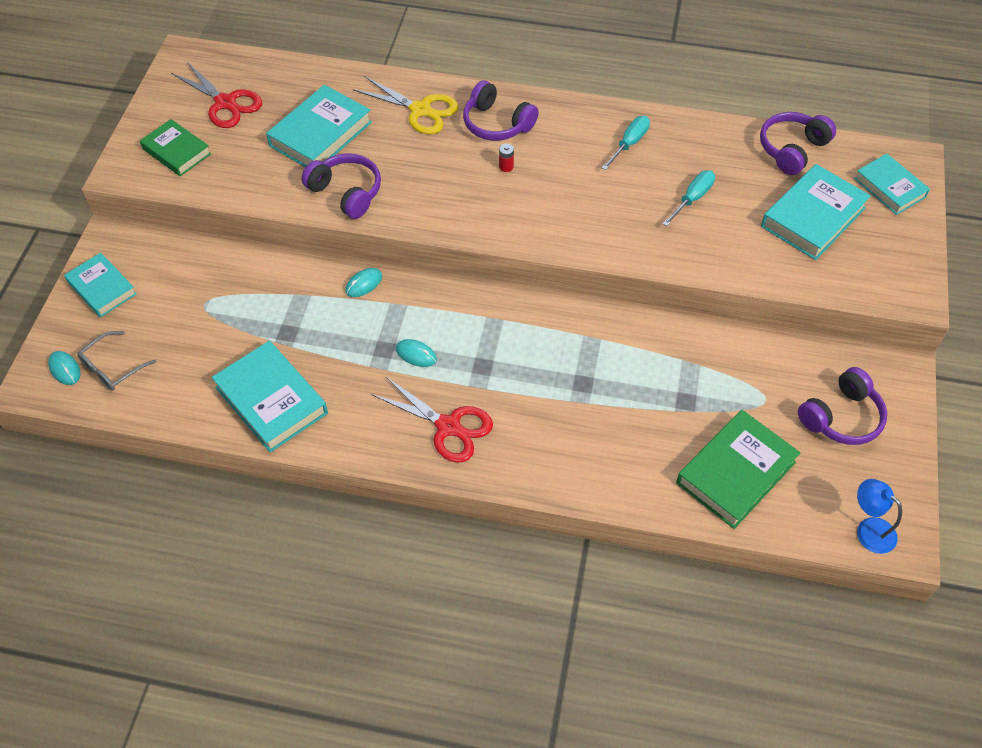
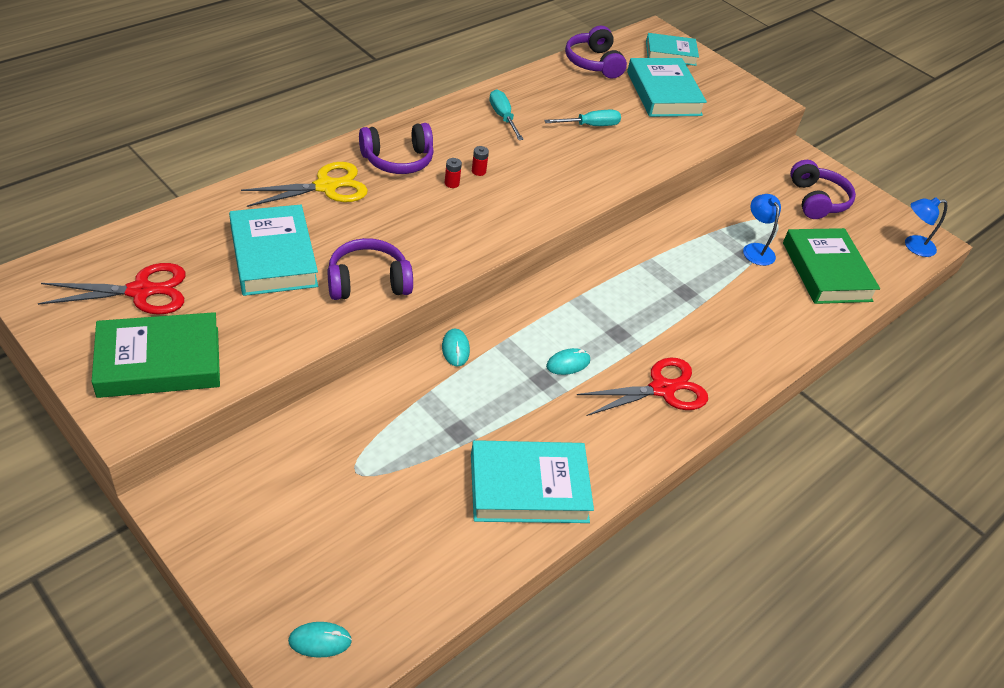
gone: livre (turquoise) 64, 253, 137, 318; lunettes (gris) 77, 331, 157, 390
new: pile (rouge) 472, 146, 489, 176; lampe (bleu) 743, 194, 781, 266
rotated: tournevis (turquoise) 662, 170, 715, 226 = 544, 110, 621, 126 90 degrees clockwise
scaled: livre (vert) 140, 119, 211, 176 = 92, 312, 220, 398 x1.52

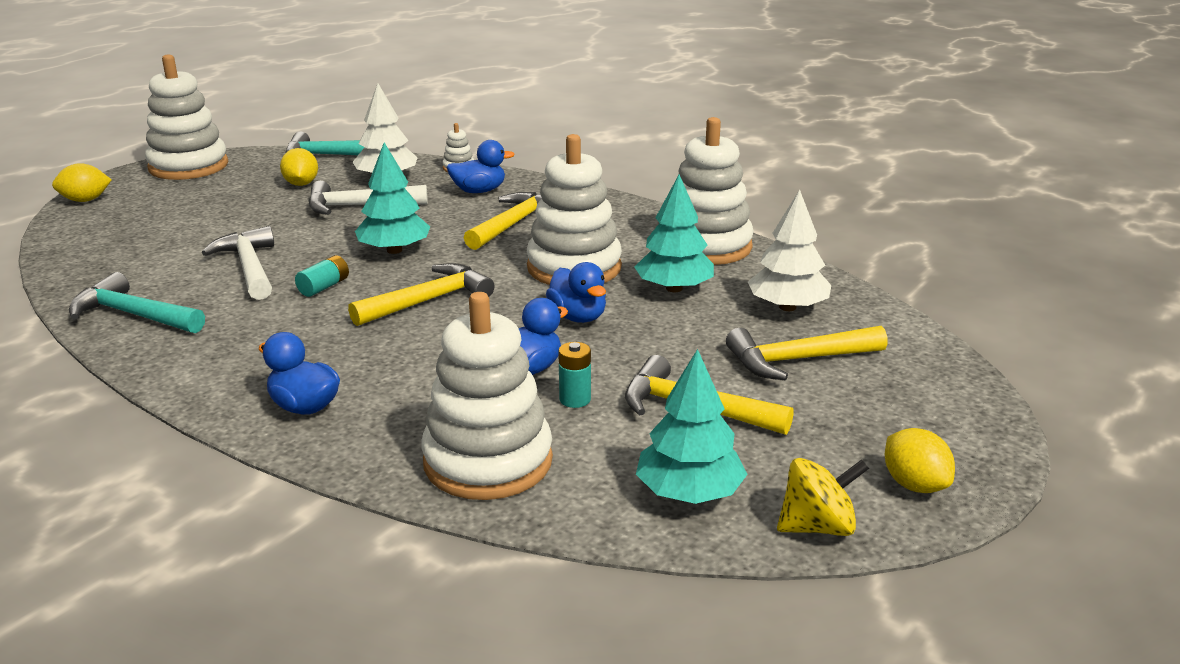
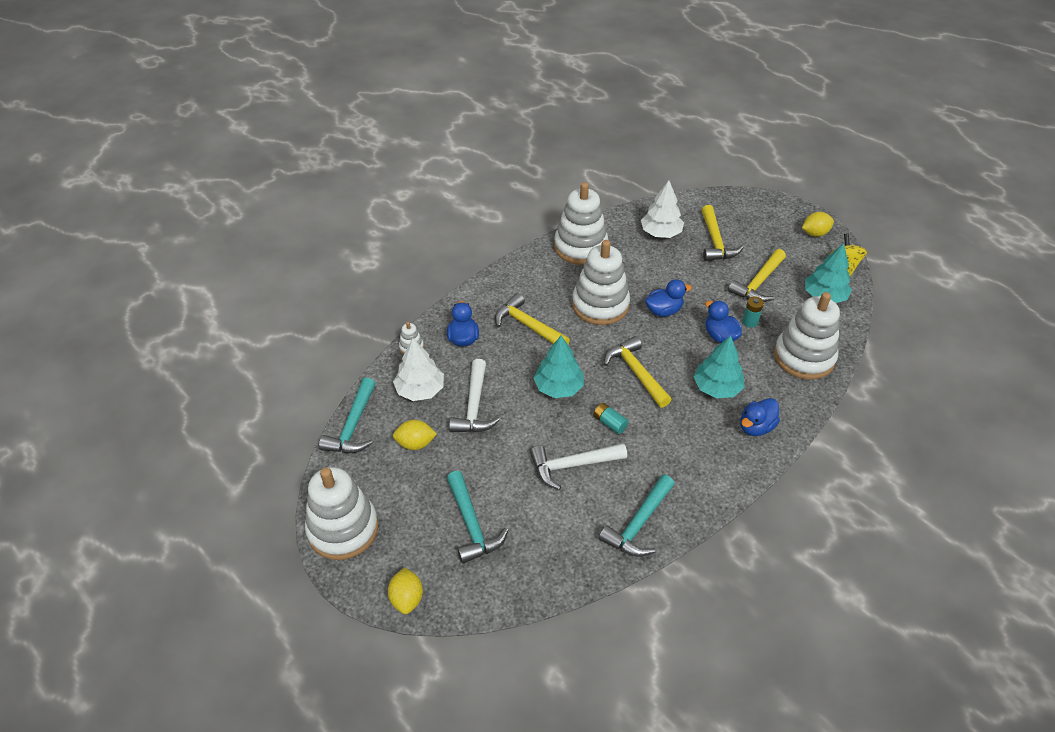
new: marteau (turquoise) 447, 471, 508, 564
shifted: arbre (turquoise) 635, 174, 714, 292 to 693, 335, 745, 398

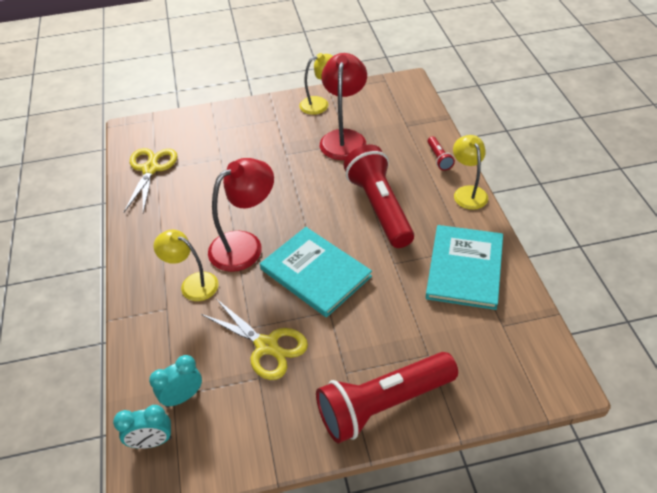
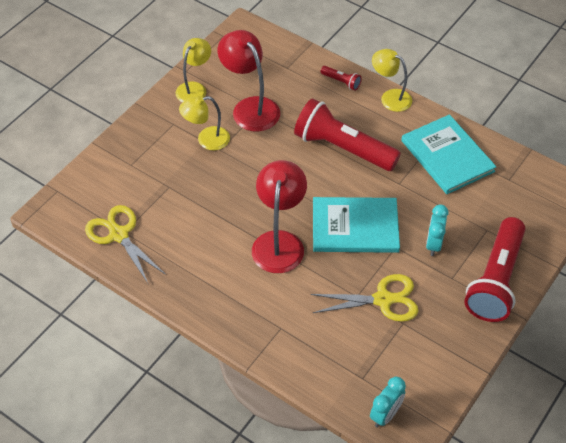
shifted: réveil (turquoise) 149, 355, 202, 408 to 426, 204, 449, 256; lampe (jaune) 154, 230, 219, 301 to 179, 96, 230, 150

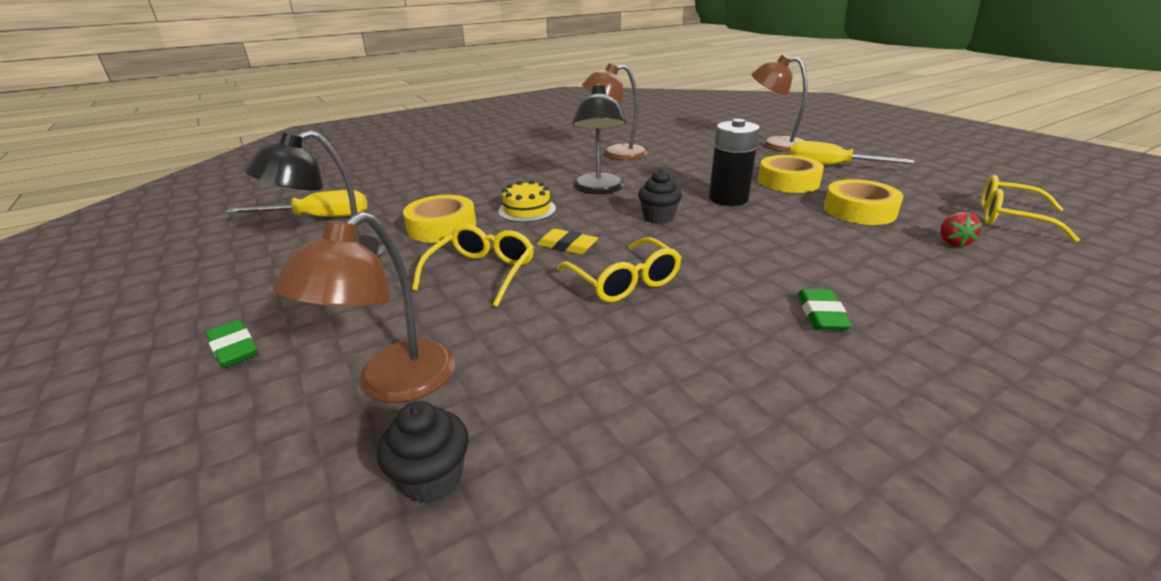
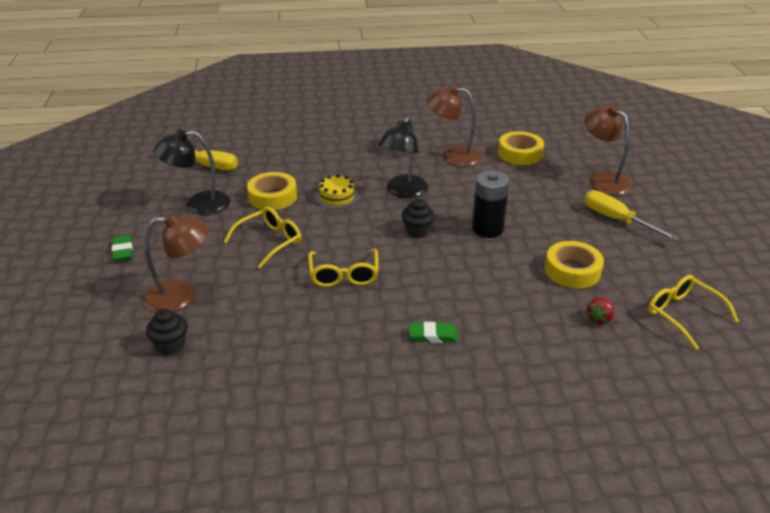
gone: gomme (jaune) 537, 229, 598, 254
shifted: ruban adhésif (jaune) 758, 155, 824, 193 to 498, 131, 544, 165
rotated: lampe (marron) 273, 212, 455, 403 = 143, 213, 209, 313 150 degrees counterclockwise; gomme (vert) 798, 289, 852, 331 = 409, 322, 458, 343 60 degrees clockwise

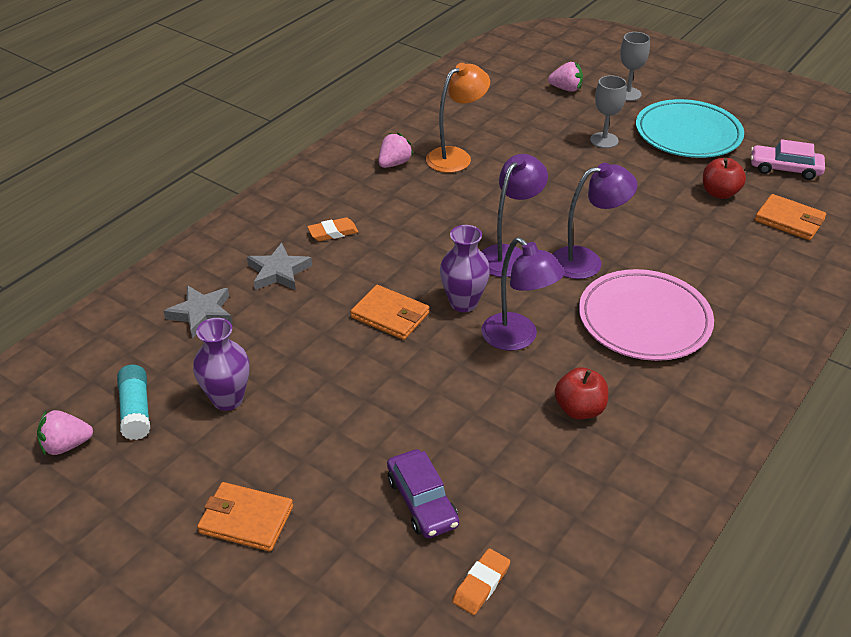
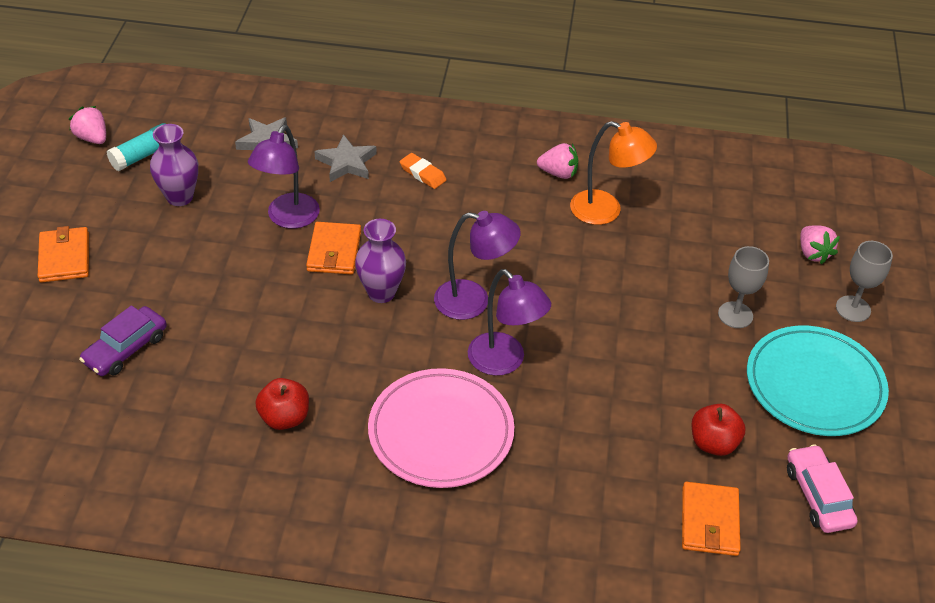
gone: gomme (orange) 452, 548, 510, 615
shifted: lampe (violet) 481, 237, 565, 351 to 248, 125, 320, 229

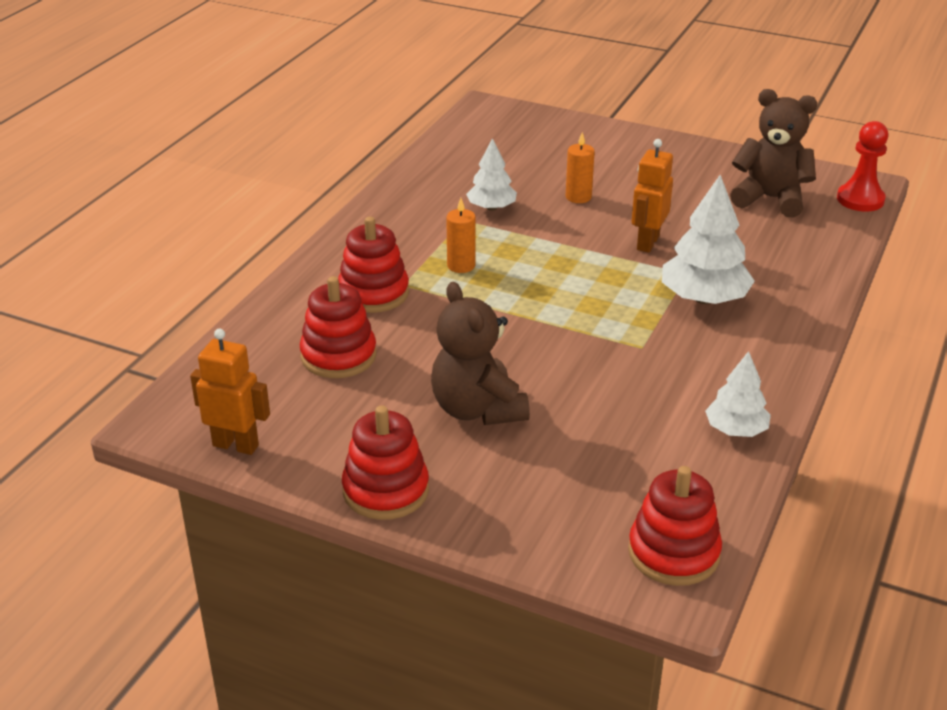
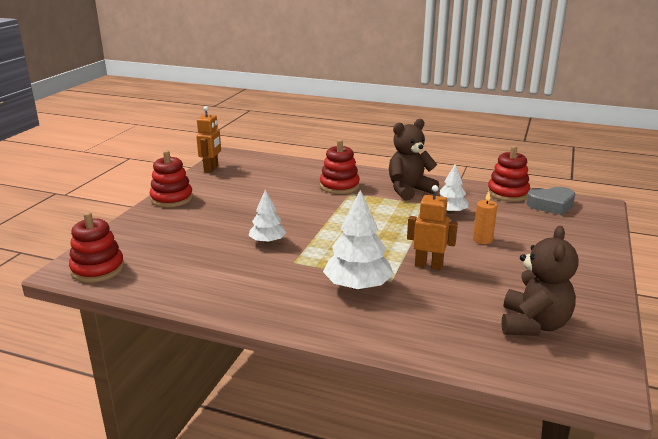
gone: bougie (orange) 446, 198, 476, 273; pion (rouge) 837, 121, 888, 212
new: cœur (gris) 526, 187, 575, 215
shifted: jouet à empiler (rouge) 300, 276, 376, 378 to 487, 146, 530, 202; ours en peluche (marron) 431, 282, 530, 425 to 389, 119, 439, 201; arbre (blanc) 705, 351, 771, 437 to 249, 190, 286, 244

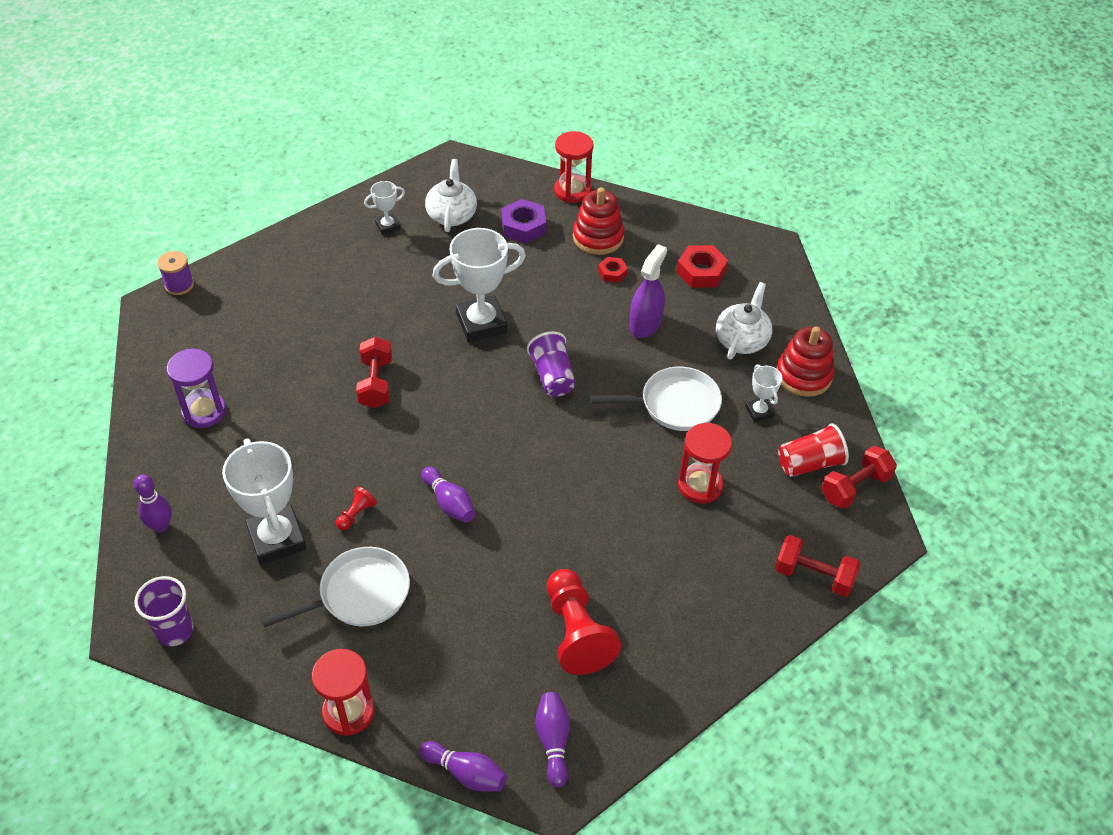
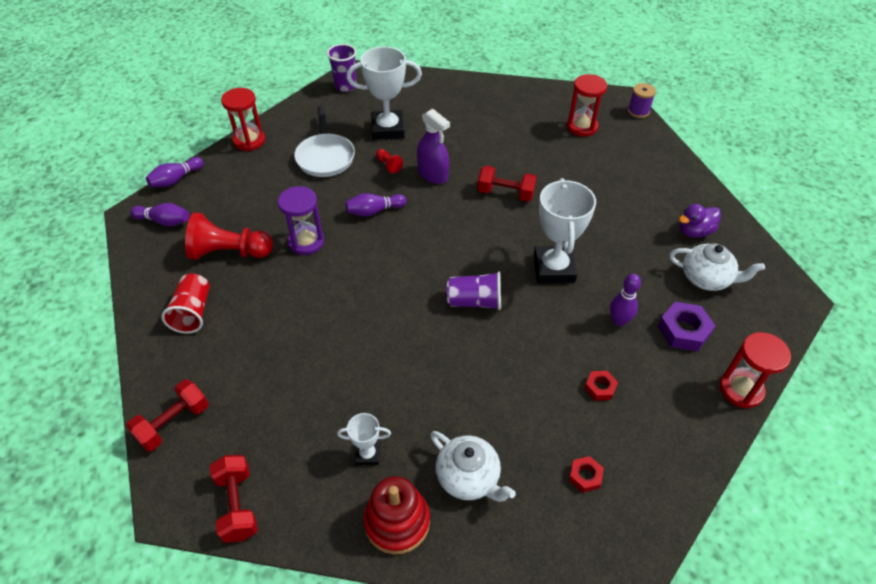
gone: jouet à empiler (rouge) 573, 187, 625, 255; poêle (blanc) 590, 367, 722, 431
shifted: quille (violet) 134, 475, 172, 532 to 610, 274, 641, 326; sablier (violet) 167, 349, 226, 428 to 278, 186, 324, 255; vaporisateur (violet) 629, 244, 667, 338 to 417, 109, 450, 184; sablier (rouge) 678, 423, 732, 503 to 567, 74, 607, 137; gobelet (rouge) 778, 424, 849, 477 to 161, 274, 210, 334
swapped: trophée (blanc) 364, 181, 405, 235 to canard (violet) 679, 204, 721, 238
scaled: écrou (rouge) 676, 245, 728, 288 = 569, 456, 604, 493 x0.58

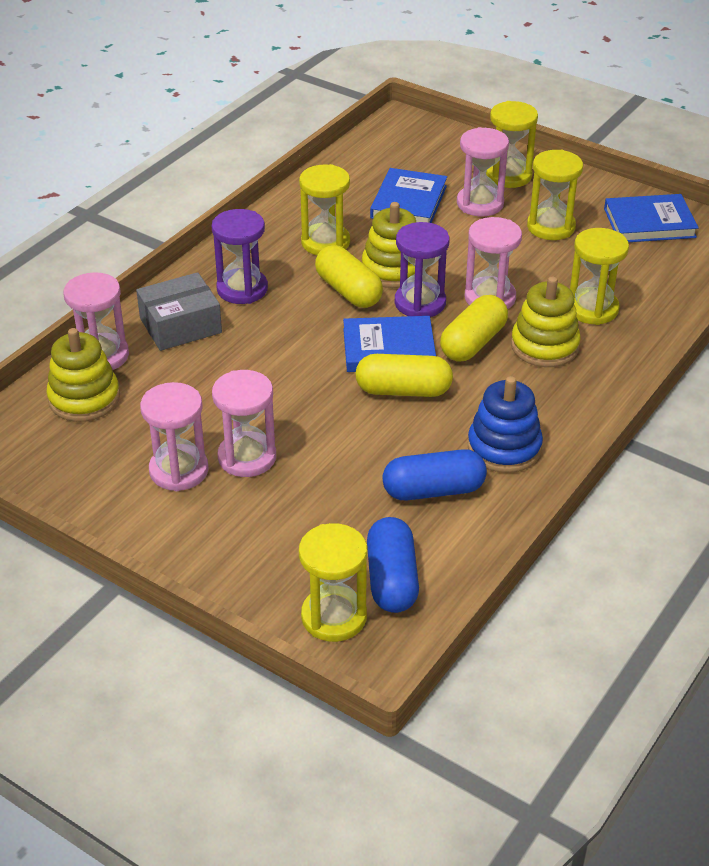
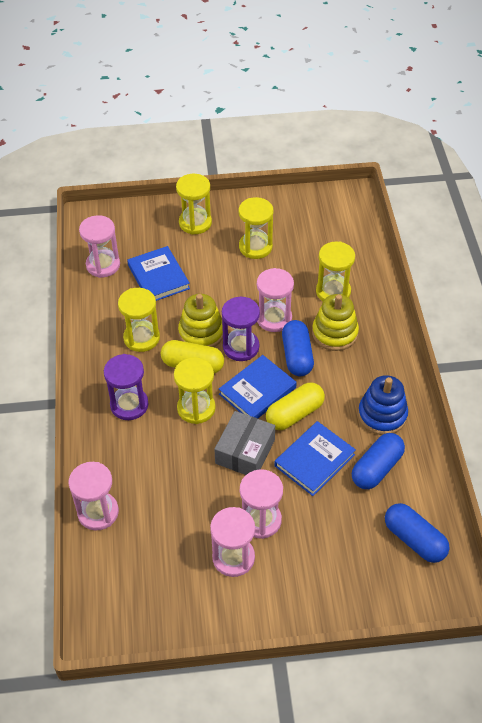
gone: jouet à empiler (jaune) 47, 328, 120, 422
shifted: boîte (gris) 136, 272, 222, 351 to 214, 411, 275, 475; sablier (jaune) 299, 523, 367, 642 to 174, 357, 216, 424; sablier (rose) 457, 127, 509, 216 to 79, 215, 120, 278; livre (bleu) 604, 194, 699, 242 to 274, 421, 356, 496
repainted: gélule (jaune) 440, 295, 508, 362 to gélule (bleu) 282, 320, 314, 376

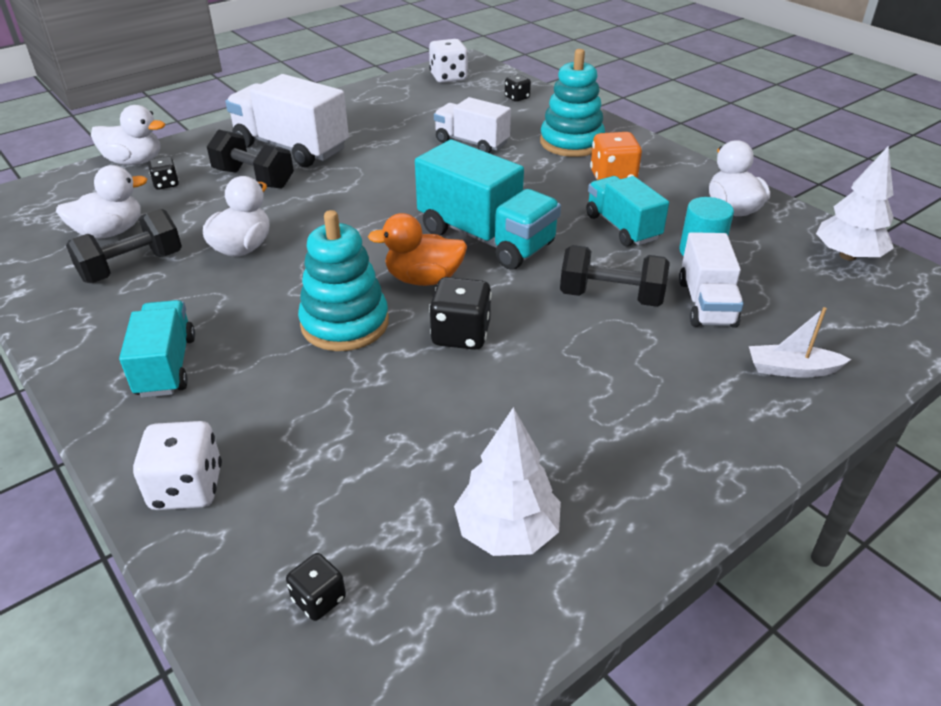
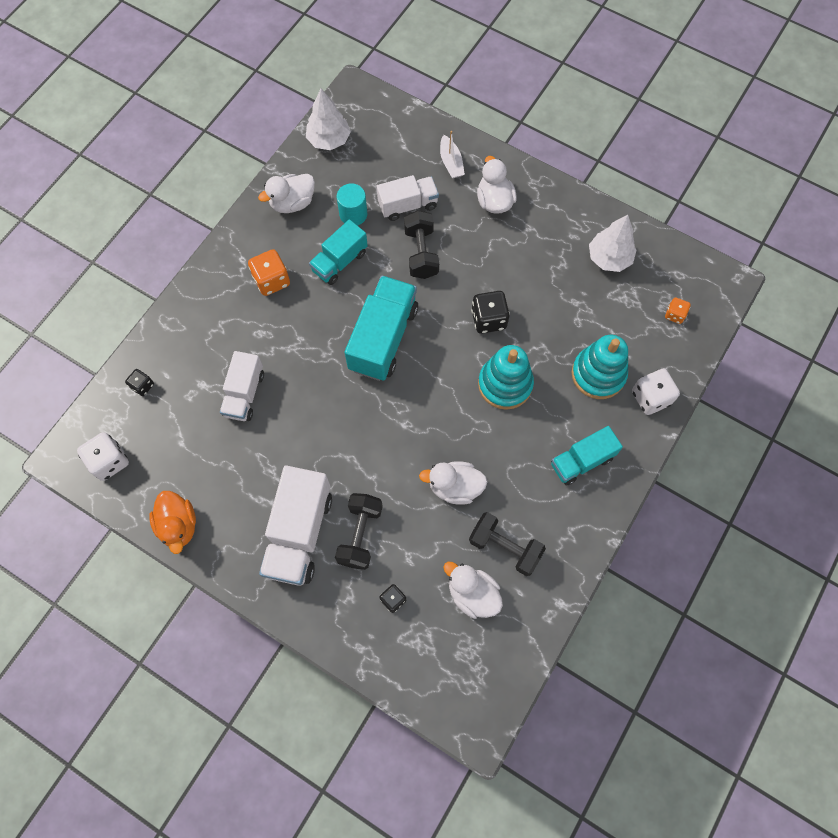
shifted: canard (blanc) 91, 105, 165, 165 to 477, 156, 517, 214; canard (orange) 368, 213, 467, 286 to 149, 491, 196, 554; jouet à empiler (turquoise) 540, 49, 605, 157 to 572, 335, 628, 399
repainted: dé (noir) 286, 553, 346, 621 to dé (orange) 665, 298, 691, 324

